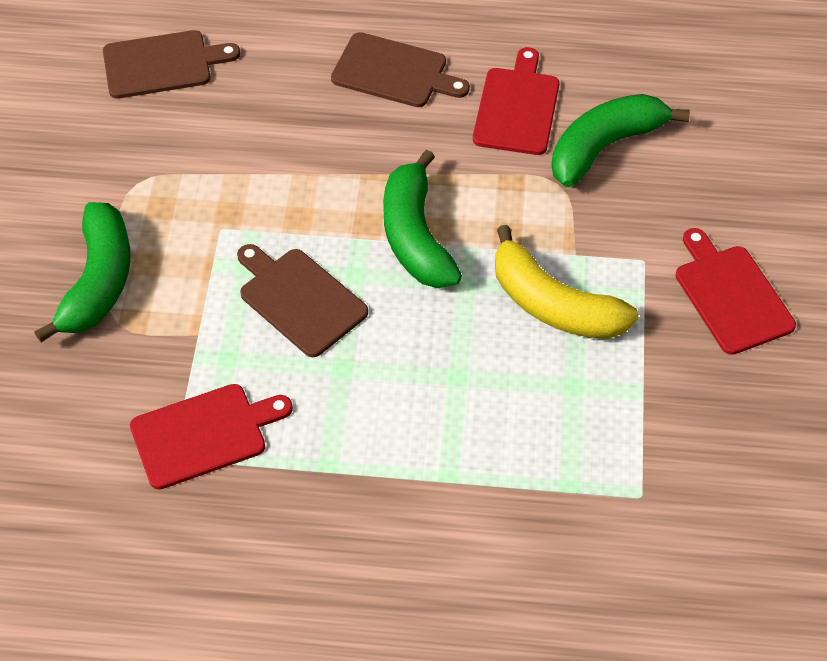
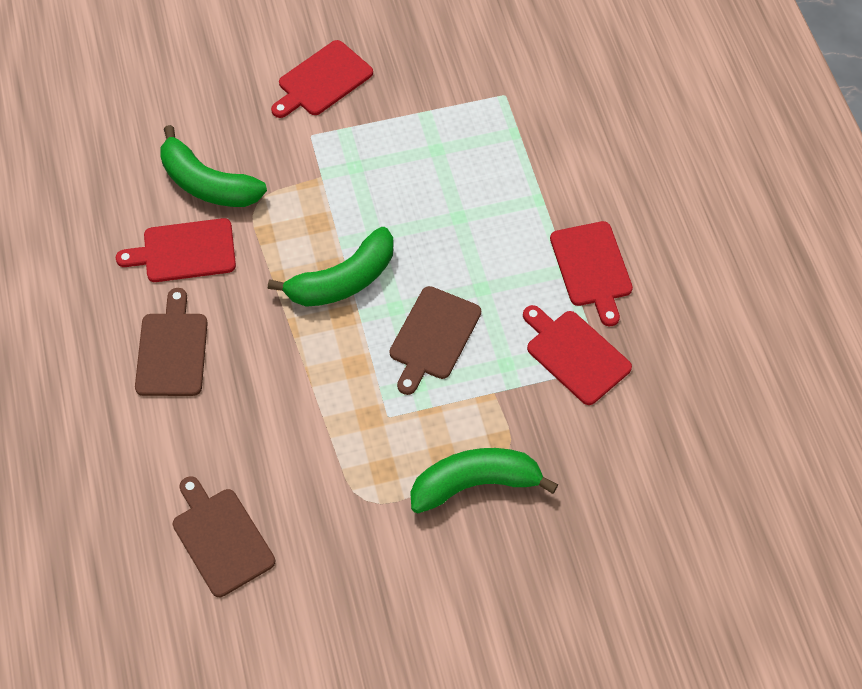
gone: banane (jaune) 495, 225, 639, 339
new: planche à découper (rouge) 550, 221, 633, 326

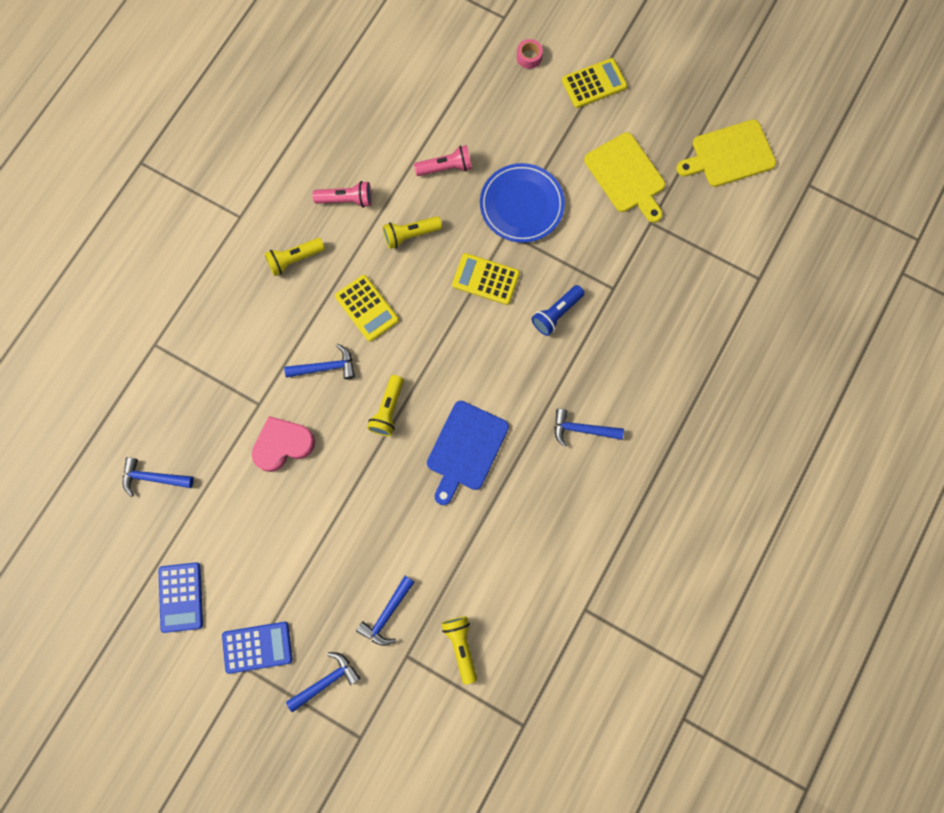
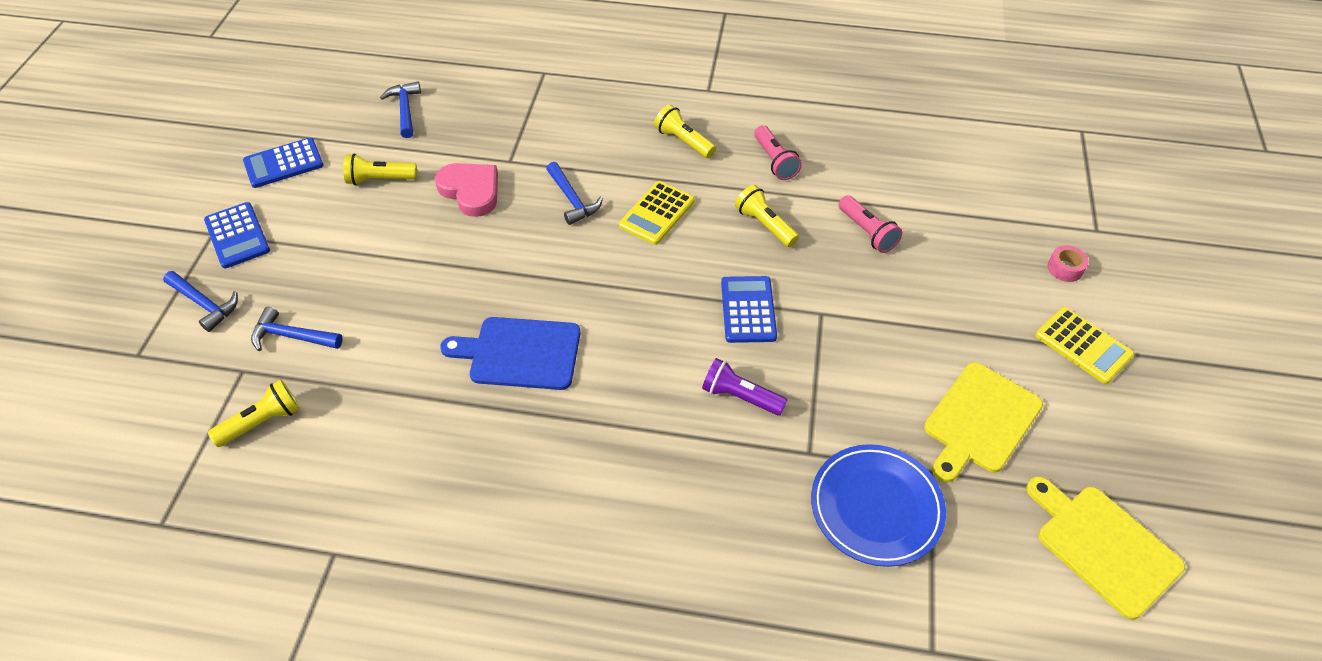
gone: marteau (bleu) 554, 409, 624, 447
shifted: lampe de poche (jaune) 367, 375, 404, 436 to 343, 153, 417, 185; assiette (bleu) 480, 163, 565, 243 to 811, 444, 946, 567
repainted: calculatrice (jaune) 452, 253, 520, 305 to calculatrice (bleu) 721, 276, 777, 343; lampe de poche (bleu) 532, 285, 584, 336 to lampe de poche (violet) 702, 358, 787, 416

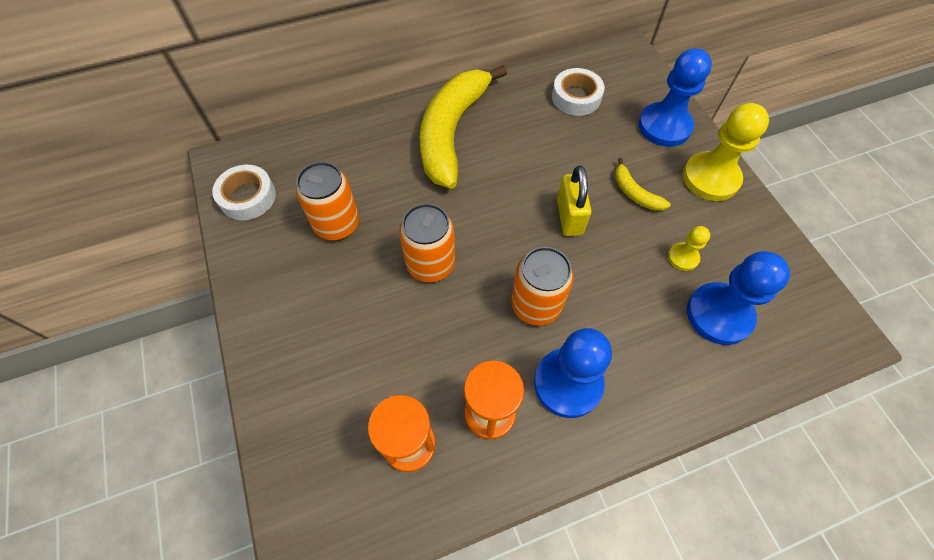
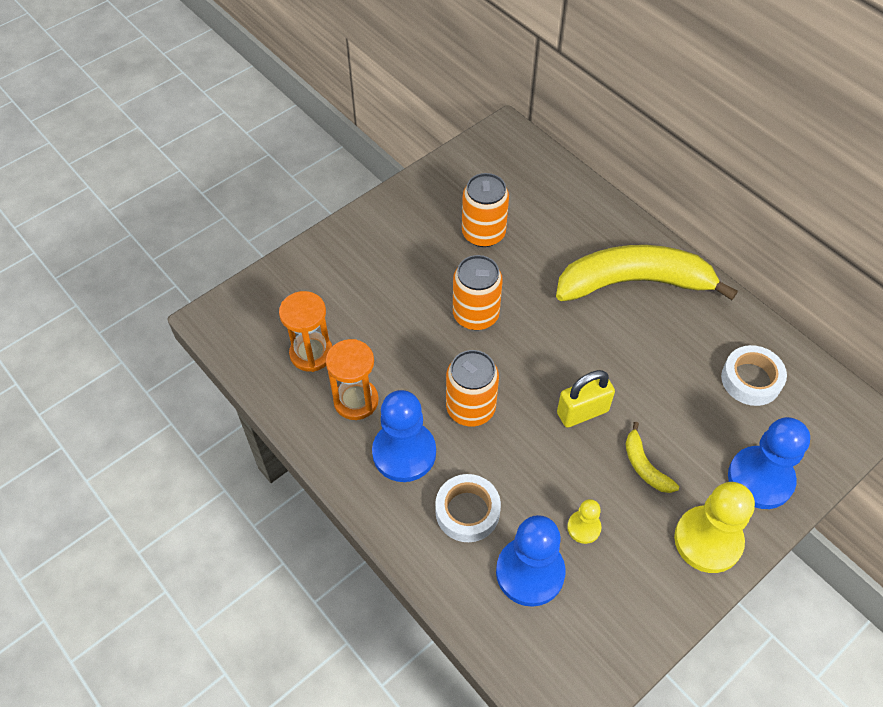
shifted: ruban adhésif (blanc) 212, 165, 276, 220 to 435, 474, 501, 542
rotated: banane (jaune) 615, 158, 671, 211 = 626, 422, 679, 493 60 degrees counterclockwise

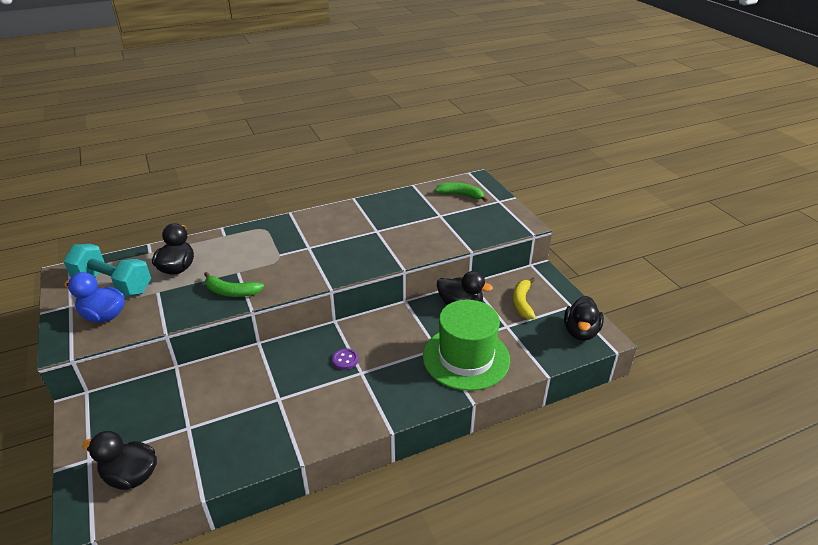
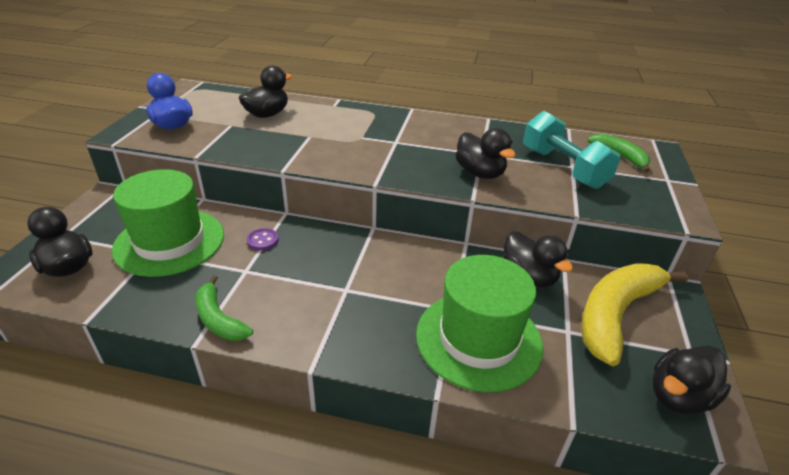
new: chapeau (vert) 112, 169, 224, 277; canard (noir) 456, 128, 516, 179
shifted: haltère (turquoise) 63, 244, 151, 297 to 523, 111, 621, 189; banane (vert) 204, 272, 264, 297 to 195, 275, 253, 341; bouton (violet) 332, 348, 358, 370 to 247, 228, 279, 251
scaled: banane (jaune) 513, 278, 536, 319 = 581, 263, 688, 366 x1.80

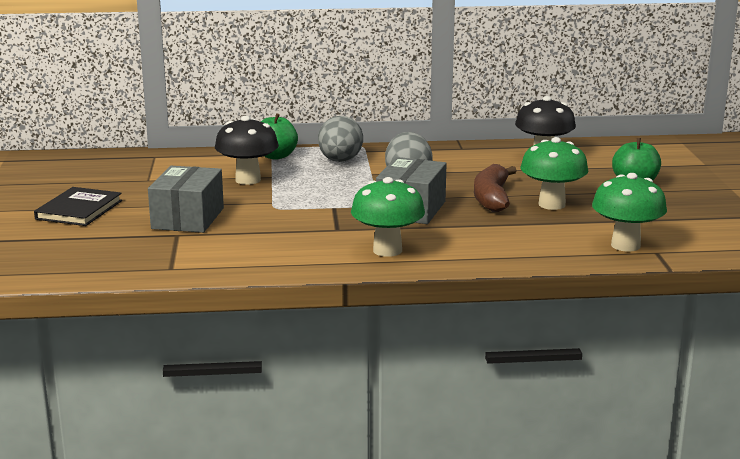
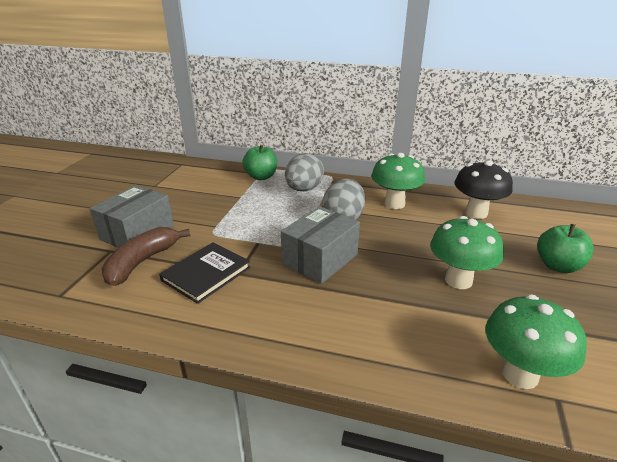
gone: champignon (noir) 215, 116, 279, 185
shifted: livre (noir) 34, 187, 122, 226 to 159, 242, 250, 304; champignon (vert) 351, 177, 425, 257 to 371, 153, 425, 209; banane (marron) 474, 164, 517, 212 to 101, 227, 190, 286

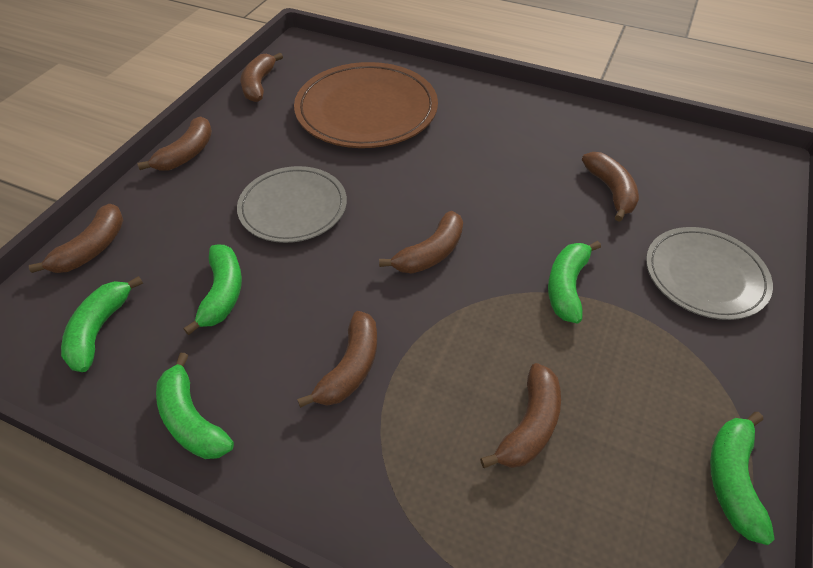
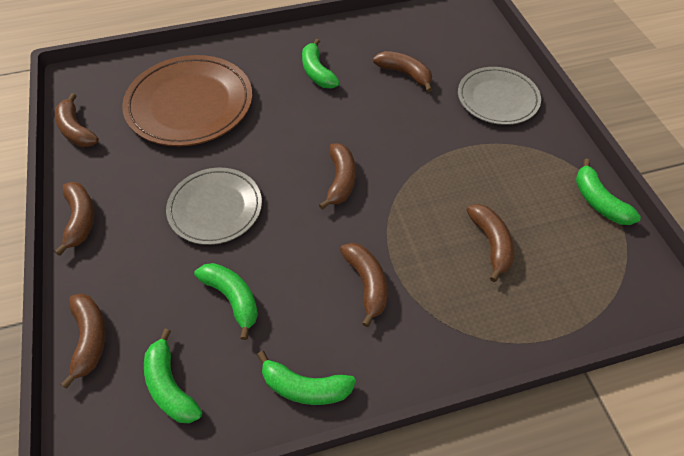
shifted: banane (vert) 548, 241, 601, 324 to 302, 39, 340, 88

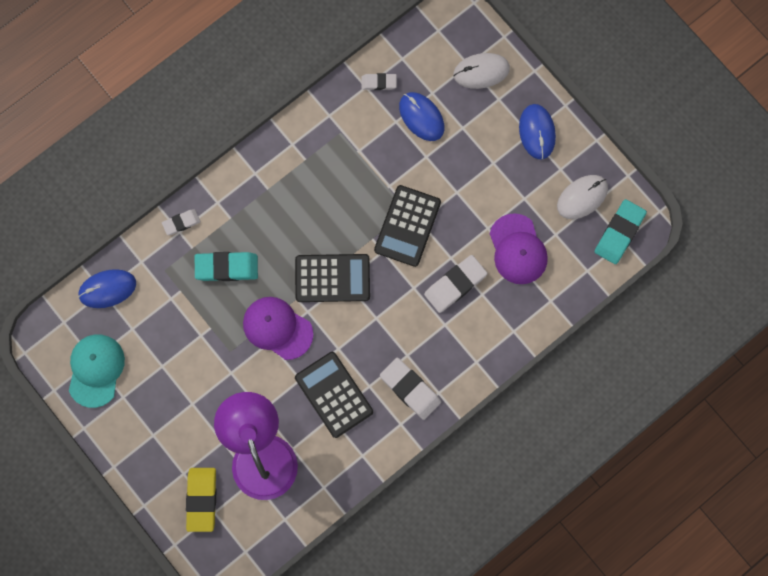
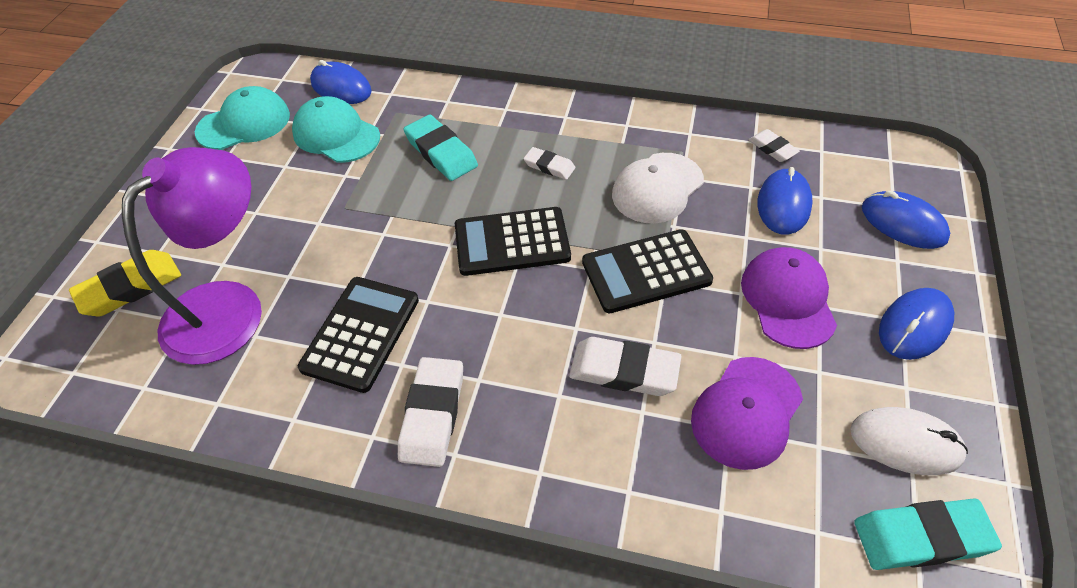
new: casquette (turquoise) 292, 96, 380, 163; casquette (blanc) 612, 153, 704, 224
shifted: gomme (blanc) 162, 209, 200, 235 to 523, 147, 575, 180; casquette (violet) 243, 297, 313, 360 to 741, 247, 837, 349
repainted: souris (blanc) 453, 53, 510, 89 to souris (bleu) 862, 191, 950, 249
rotated: calculatrice (noir) 295, 254, 370, 302 = 455, 207, 571, 276 120 degrees clockwise

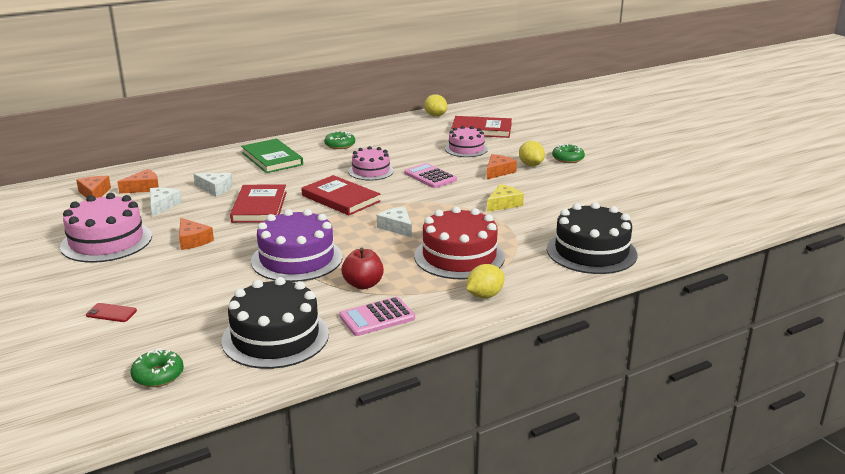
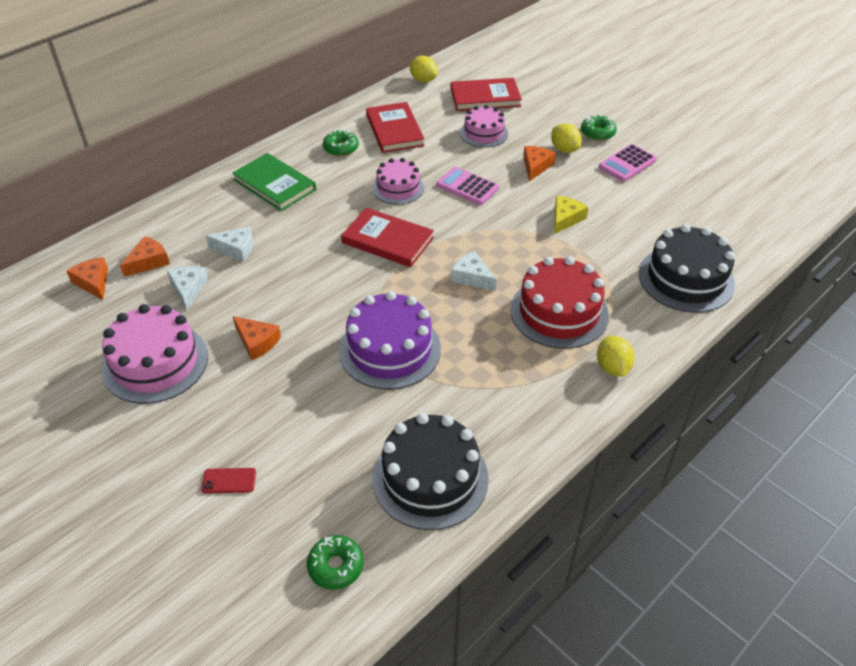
gone: pomme (rouge) 342, 248, 384, 289
shifted: livre (rouge) 230, 185, 287, 223 to 366, 102, 425, 153; calculatrice (rose) 339, 297, 415, 336 to 599, 144, 657, 182
rotated: citron (jaune) 466, 264, 504, 298 = 597, 336, 634, 377 45 degrees counterclockwise

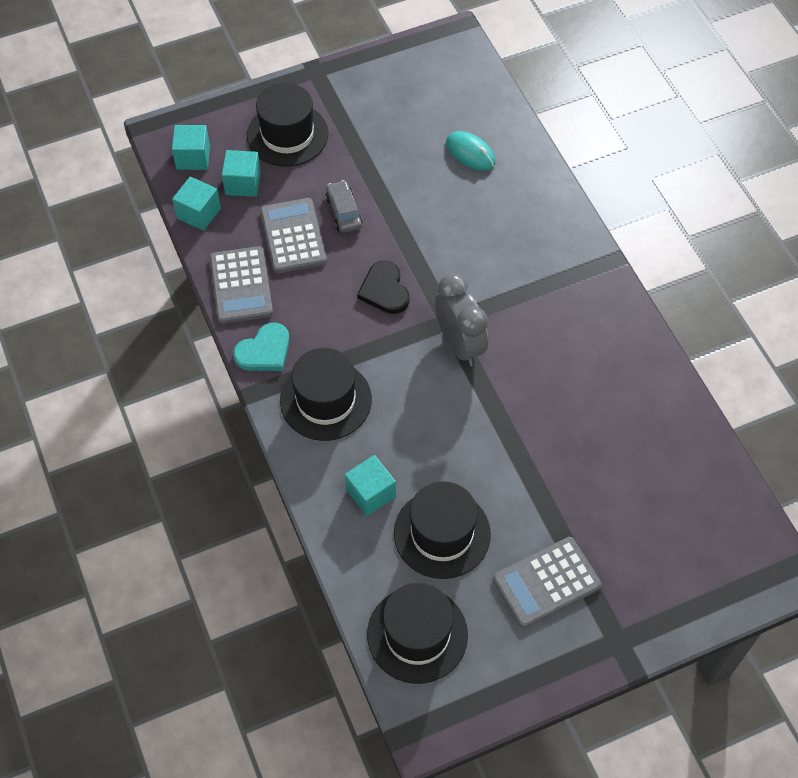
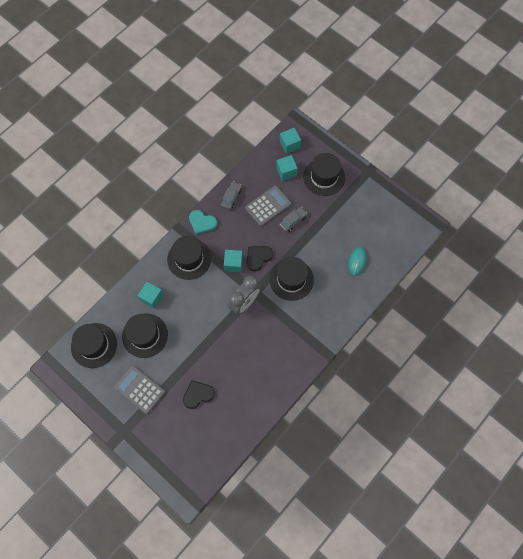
new: cœur (noir) 183, 380, 215, 409; chapeau (noir) 269, 257, 314, 301
shifted: cube (turquoise) 172, 177, 221, 231 to 224, 250, 243, 272
swapped: calculatrice (gris) 210, 246, 273, 324 to voiture (gris) 220, 181, 242, 210

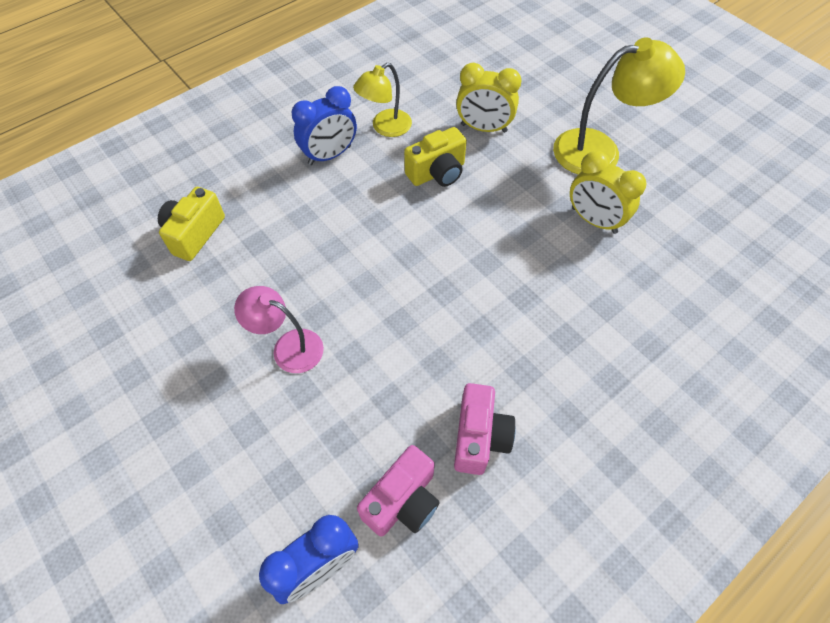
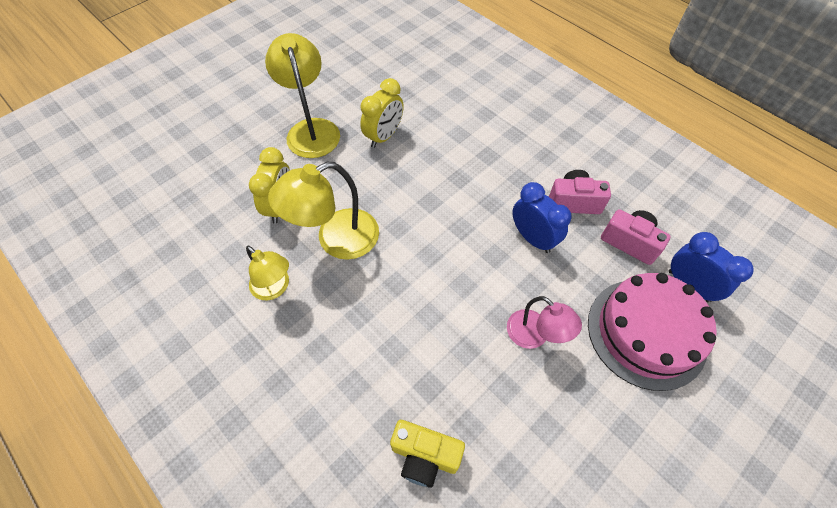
new: gâteau (rose) 588, 273, 717, 391
shifted: réveil (bleu) 292, 86, 357, 165 to 512, 182, 572, 253
swapped: appareil photo (jaune) 404, 127, 467, 187 to lampe (jaune) 268, 162, 379, 260
rotated: lampe (rose) 234, 286, 324, 373 = 507, 296, 582, 349 60 degrees counterclockwise

